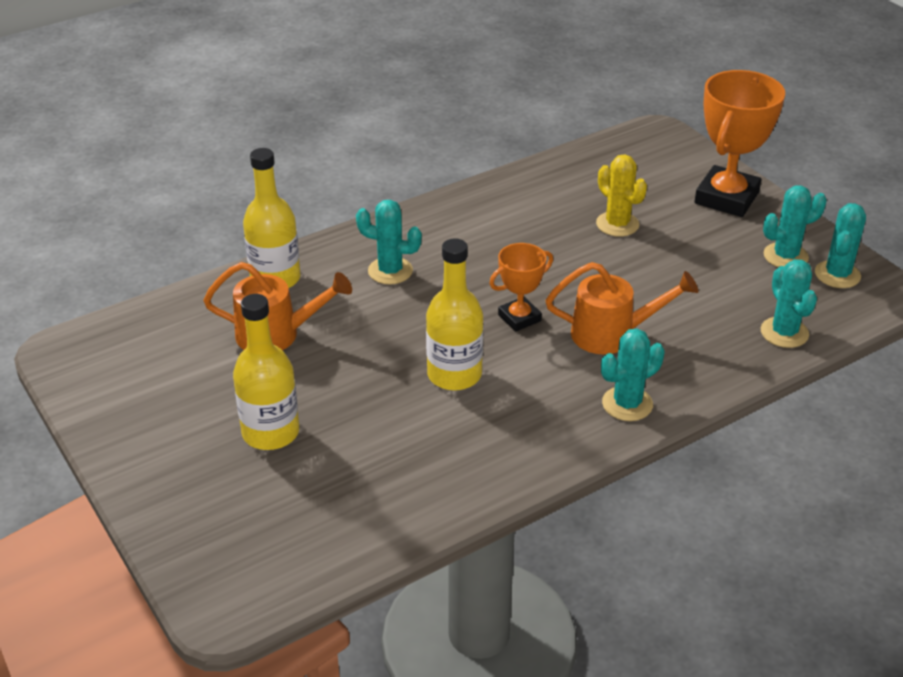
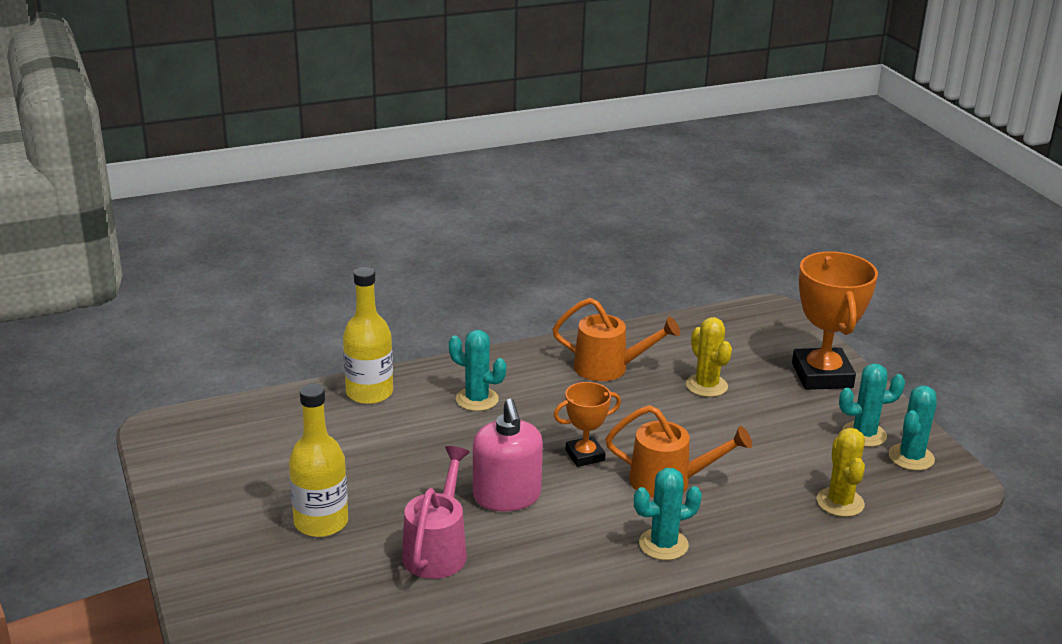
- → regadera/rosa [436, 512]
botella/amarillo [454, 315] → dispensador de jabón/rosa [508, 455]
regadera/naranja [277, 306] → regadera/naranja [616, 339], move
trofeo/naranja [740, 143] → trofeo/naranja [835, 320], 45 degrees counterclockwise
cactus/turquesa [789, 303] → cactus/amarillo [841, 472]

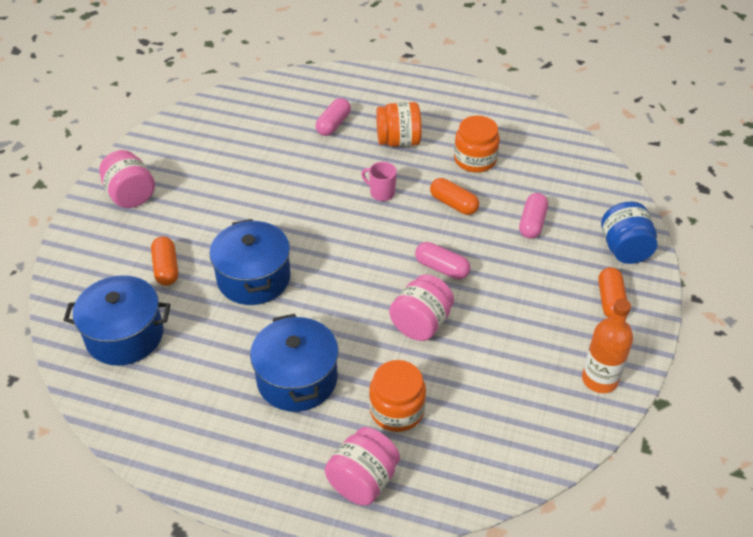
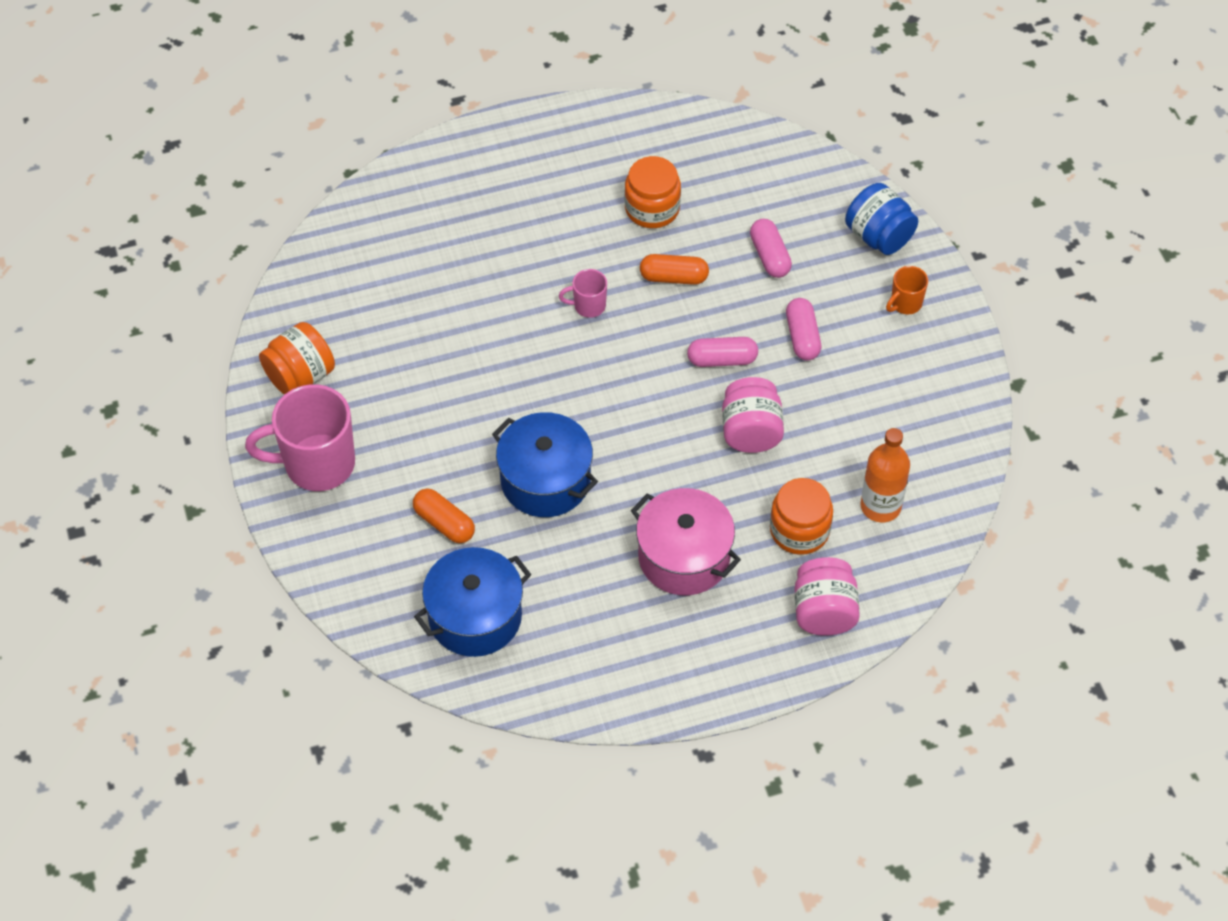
tarro/rosa [127, 179] → taza/rosa [300, 437]
tarro/naranja [399, 124] → tarro/naranja [297, 358], move
olla/azul [294, 363] → olla/rosa [686, 541]
cápsula/rosa [333, 117] → cápsula/rosa [803, 329], move
botella/naranja [607, 346] → botella/naranja [885, 475], move
cápsula/naranja [612, 292] → taza/naranja [907, 290]

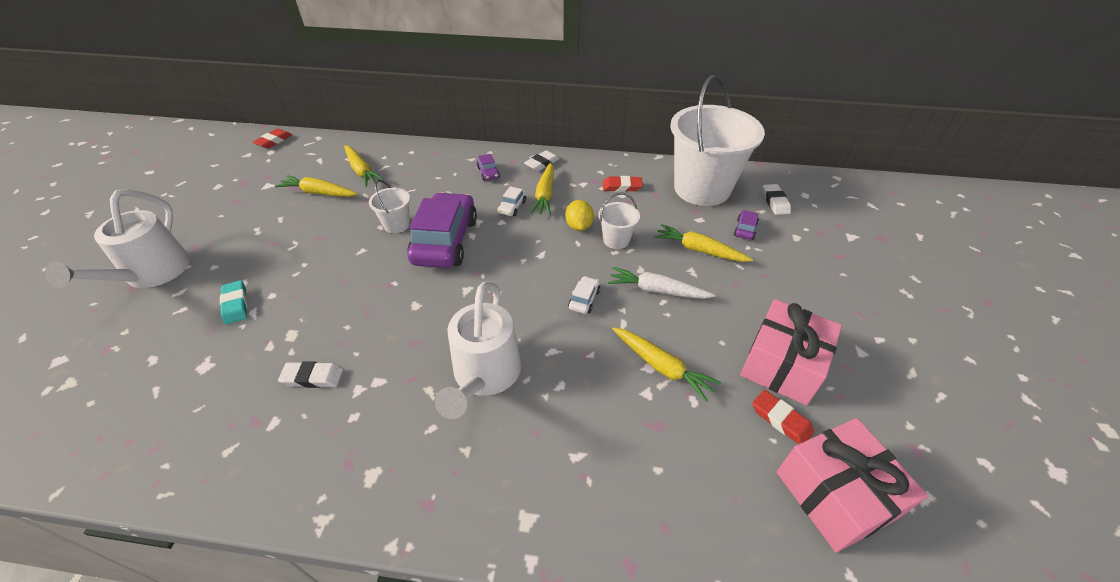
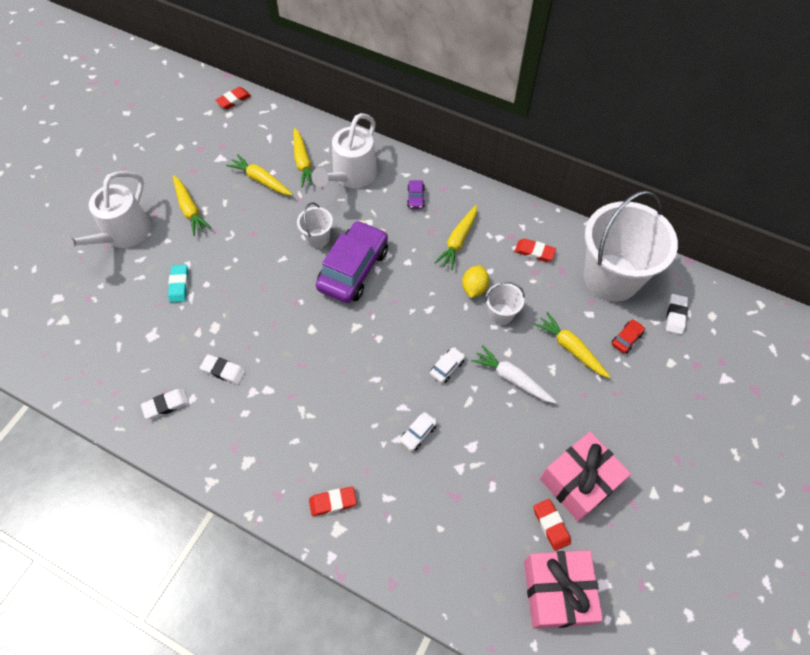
goma de borrar/blanco [542, 160] → goma de borrar/blanco [165, 404], move
zanahoria/amarillo [666, 364] → zanahoria/amarillo [192, 205], move
- → goma de borrar/rojo [333, 501]
regadera/blanco [478, 350] → regadera/blanco [345, 150], move
coche/blanco [512, 201] → coche/blanco [418, 431], move
coche/morado [746, 225] → coche/rojo [628, 336]

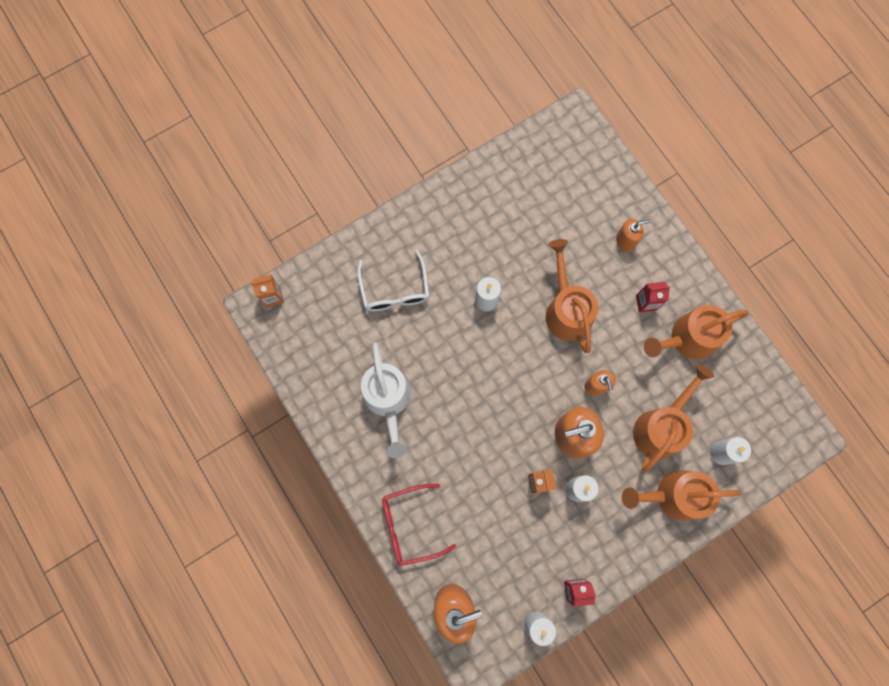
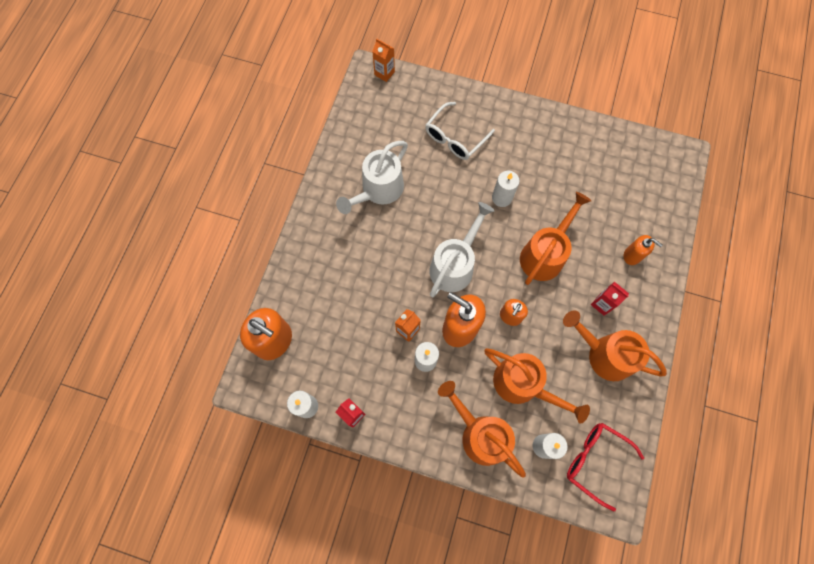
- → regadera/blanco [462, 249]
regadera/naranja [673, 418] → regadera/naranja [537, 385], 45 degrees clockwise
gafas/rojo [419, 525] → gafas/rojo [605, 467], move

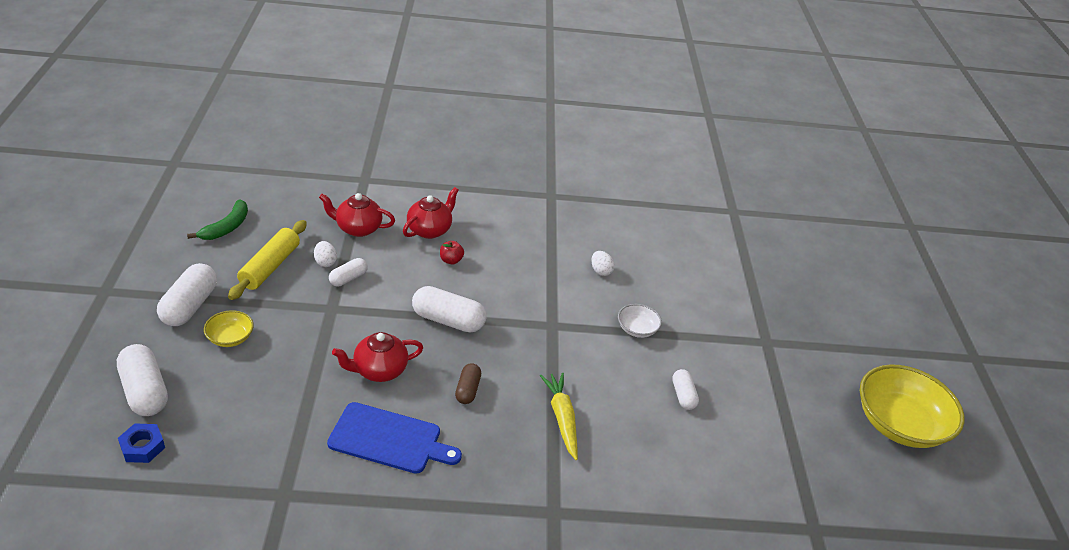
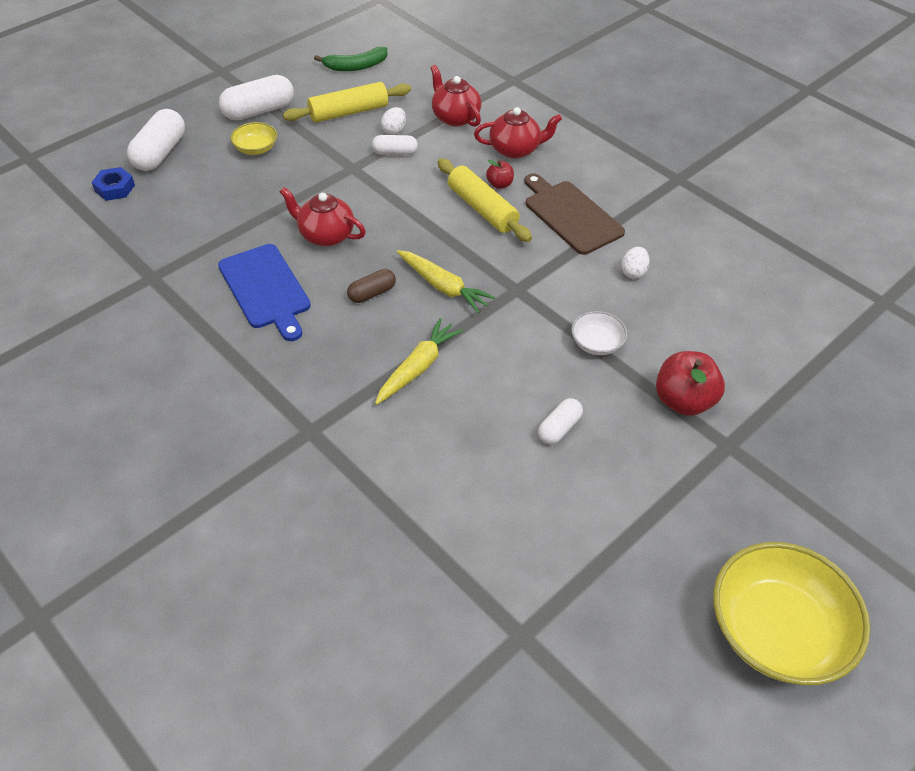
- → zanahoria/amarillo [446, 281]
- → rodillo/amarillo [484, 200]
- → tabla de cortar/marrón [575, 214]
- → manzana/rojo [690, 383]
cápsula/blanco [449, 309] → -

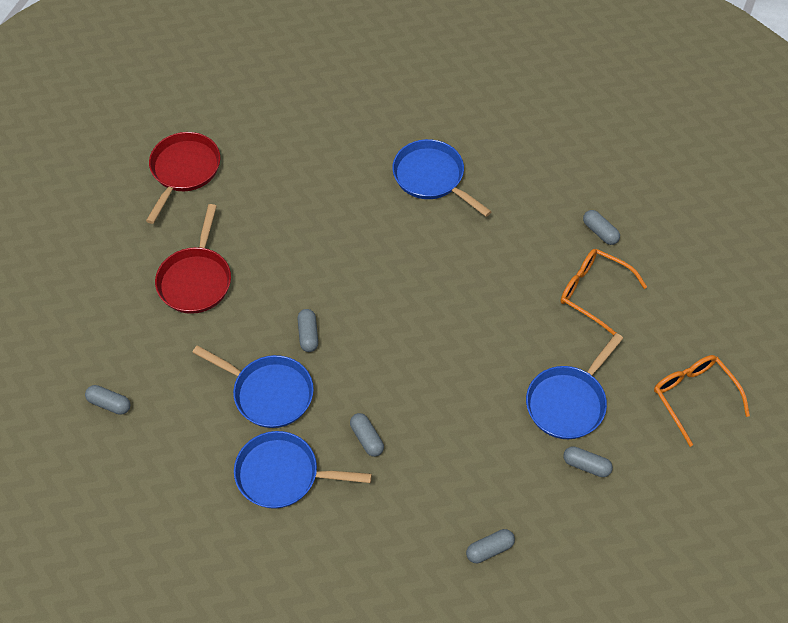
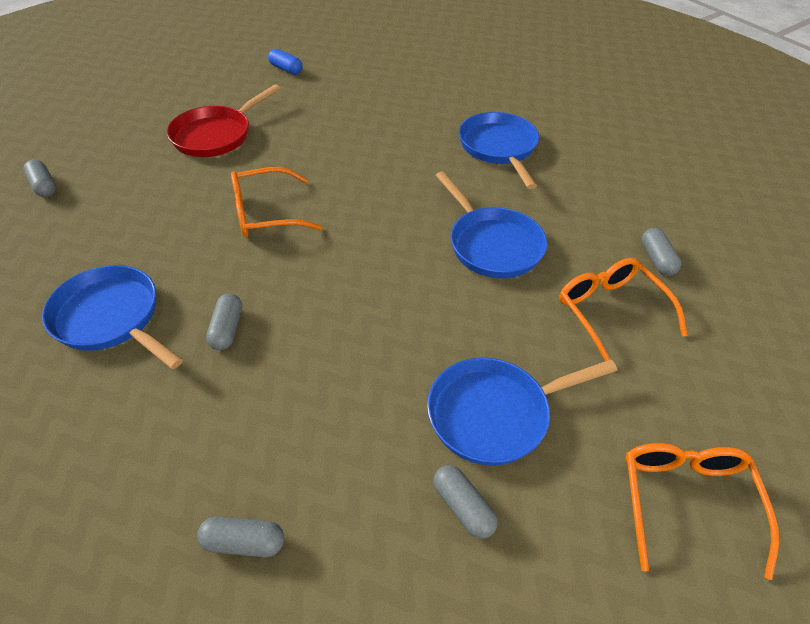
cápsula/gris [308, 330] → gafas/naranja [276, 202]
sartén/rojo [183, 178] → cápsula/azul [285, 62]
sartén/azul [253, 386] → sartén/azul [491, 224], move

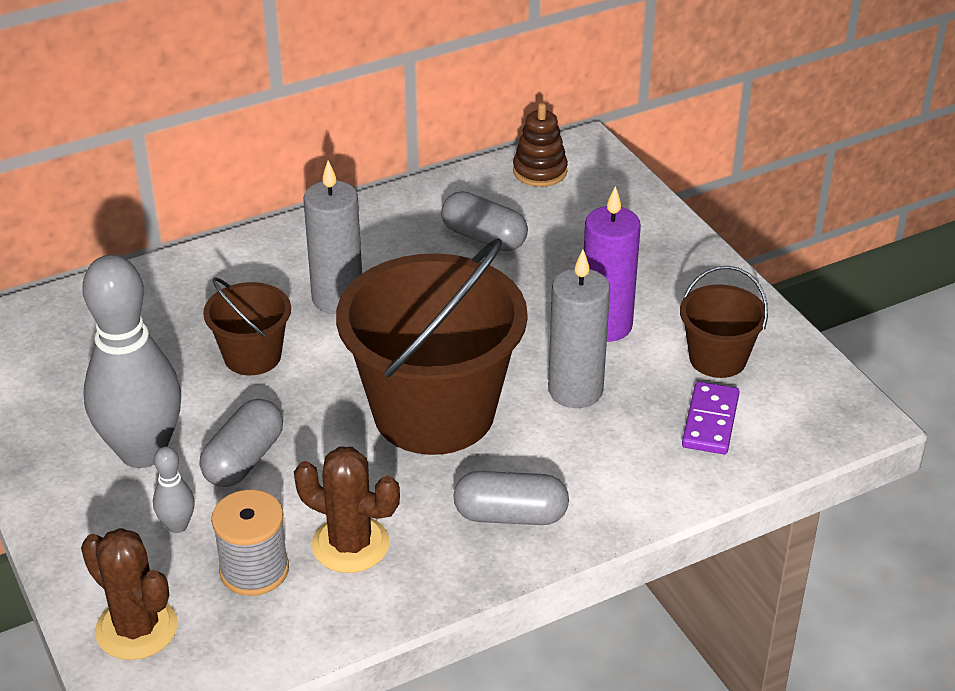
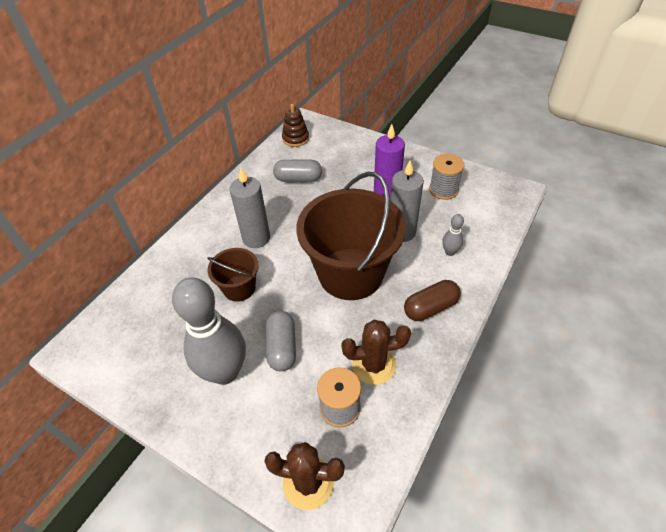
cápsula/gris [511, 498] → cápsula/marrón [432, 300]
balde/marrón [724, 322] → carrete/gris [447, 177]
bolo/gris [174, 490] → bolo/gris [453, 235], move
ficha de dominó/morado [711, 418] → -

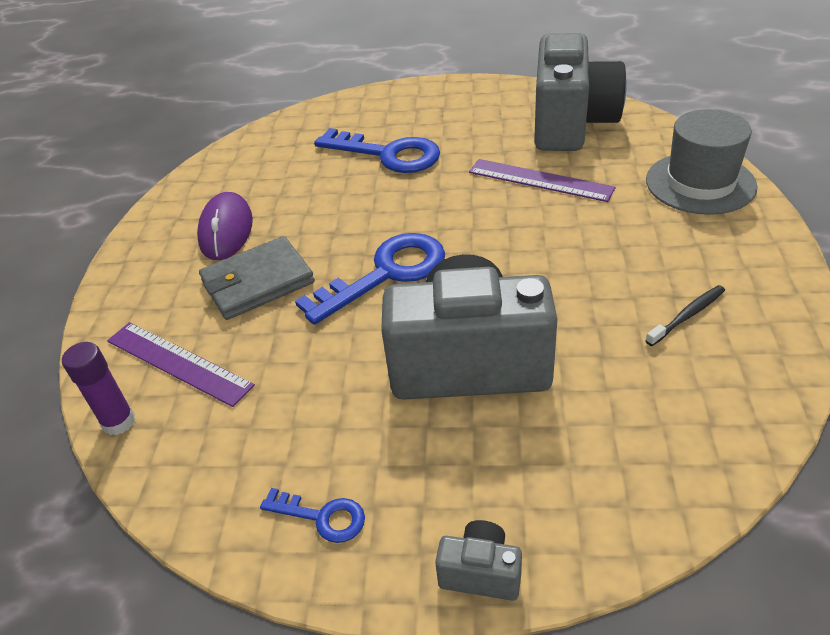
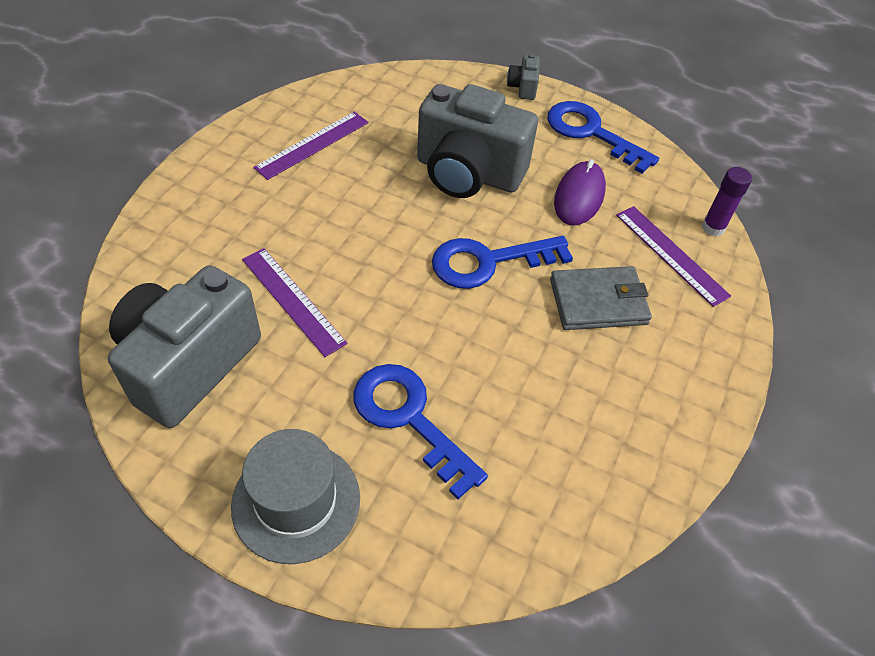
sombrero/gris [702, 162] → sombrero/gris [295, 496], move
cepillo de dientes/negro [685, 315] → regla/morado [311, 146]
cámara/gris [478, 560] → cámara/gris [523, 77], 60 degrees clockwise
llave/azul [312, 515] → llave/azul [603, 137], x1.99
ratón/morado [225, 226] → ratón/morado [580, 192], move

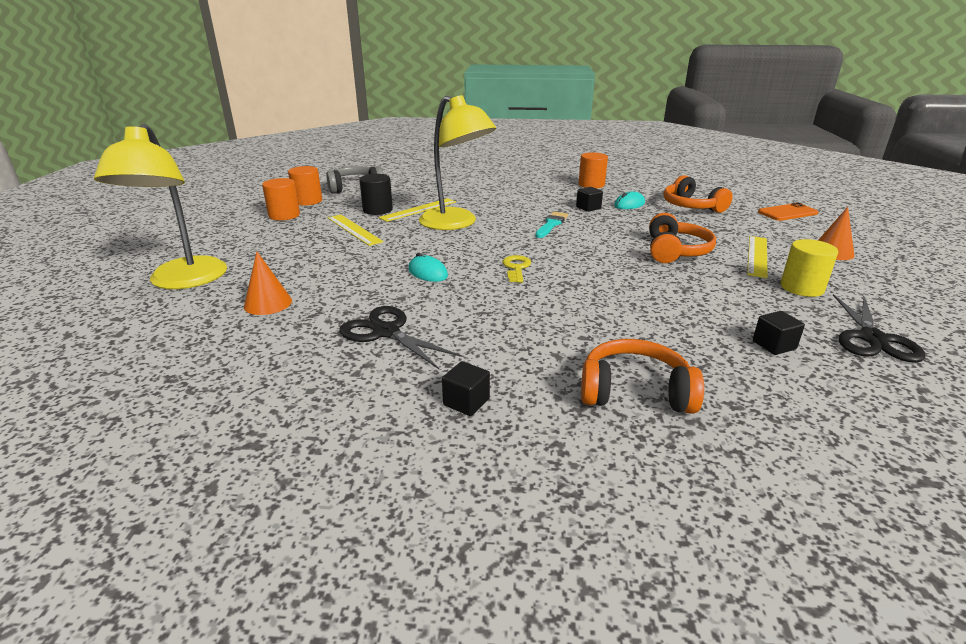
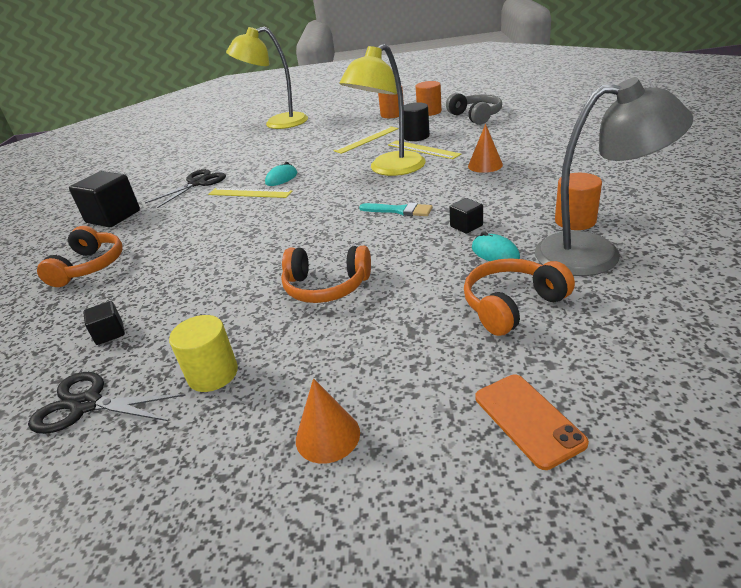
cubo/negro [466, 388] → cubo/negro [104, 199], x2.03
regla/amarillo [757, 257] → regla/amarillo [250, 193], move
cono/naranja [268, 283] → cono/naranja [485, 148], move
- → lámpara/gris [614, 176]
llave/amarillo [516, 269] → -

